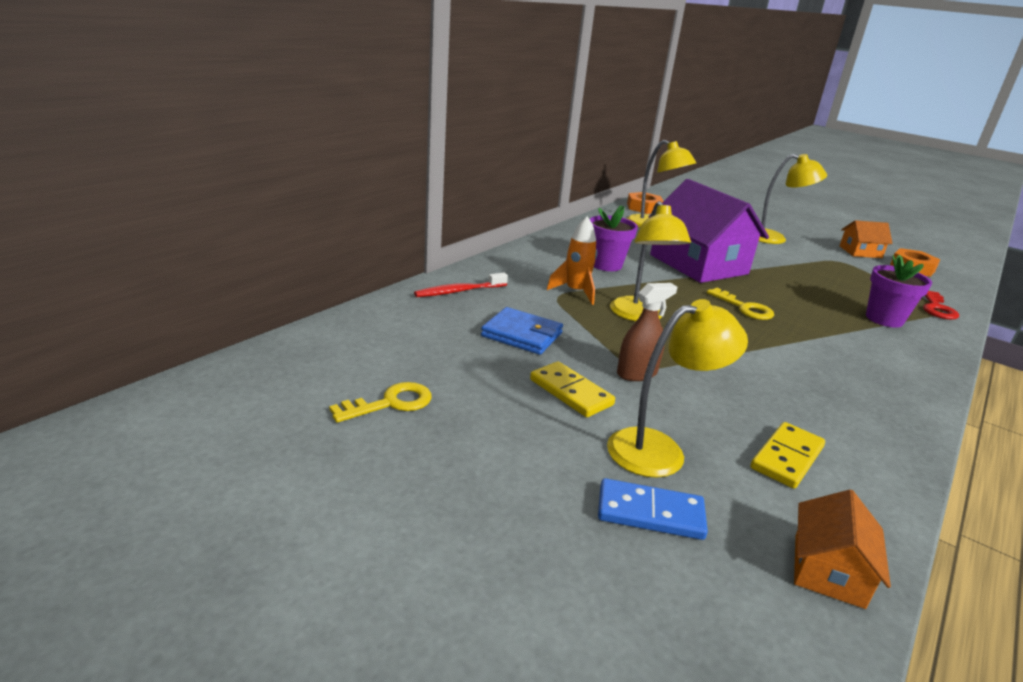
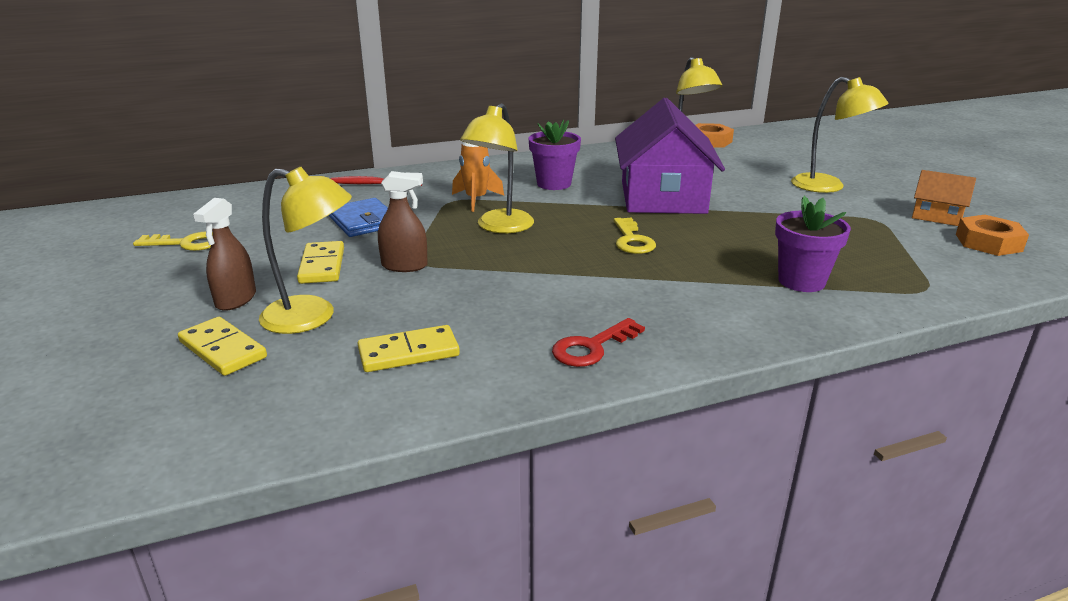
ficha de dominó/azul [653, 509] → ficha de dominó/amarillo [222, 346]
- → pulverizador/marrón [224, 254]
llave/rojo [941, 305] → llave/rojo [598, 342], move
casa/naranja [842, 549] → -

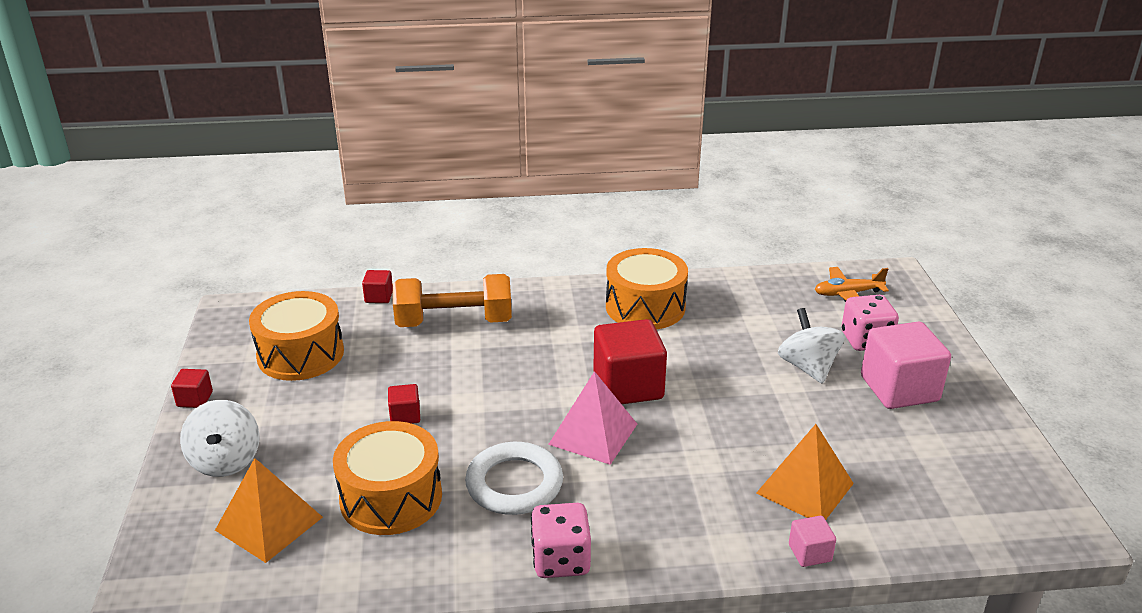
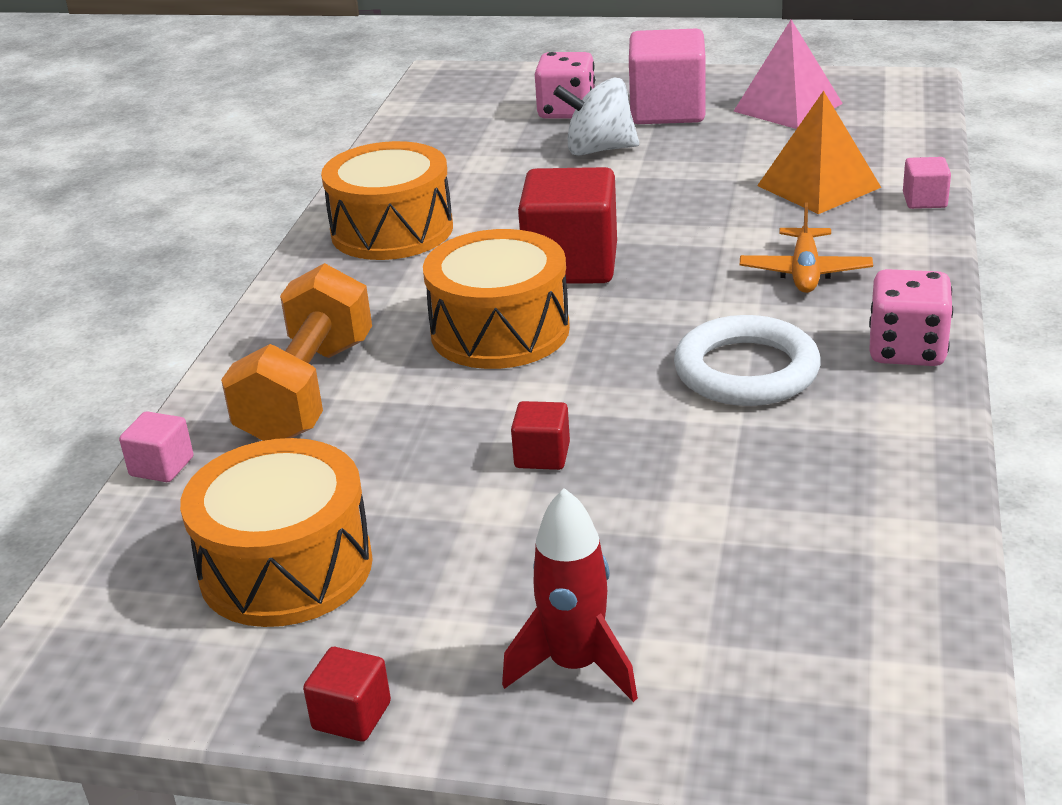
cubo/rojo [377, 286] → cubo/rosa [156, 446]
tambor/naranja [387, 478] → tambor/naranja [496, 299], move
peonza/blanco [220, 438] → cohete/rojo [570, 595]
pirámide/rosa [592, 418] → pirámide/rosa [788, 74], move
avión/naranja [852, 284] → avión/naranja [806, 247], move
pirámide/naranja [269, 510] → -

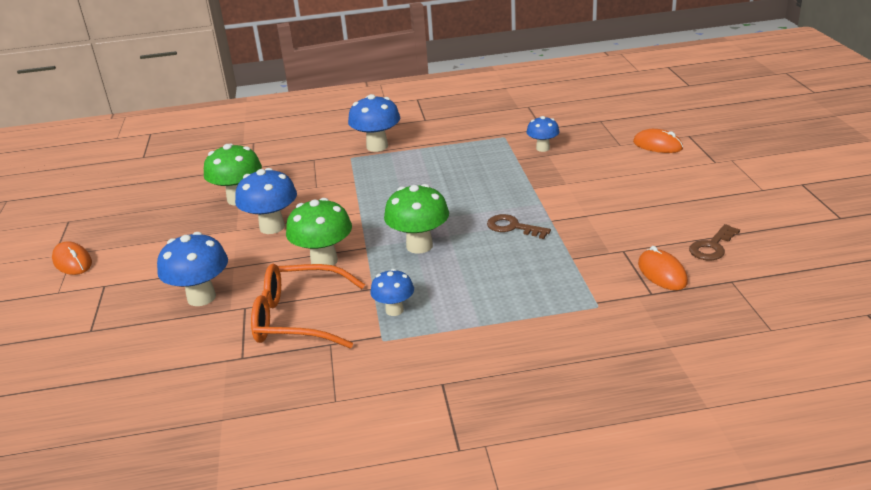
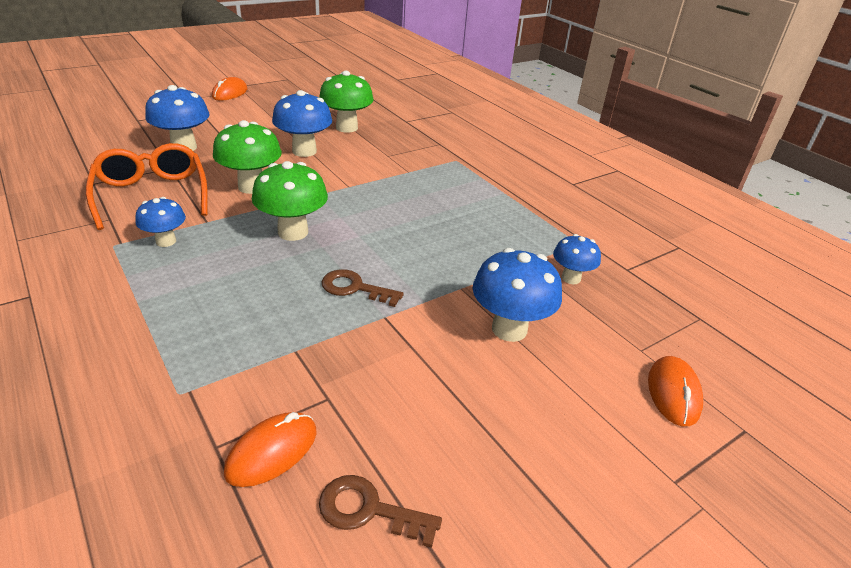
llave/marrón [519, 226] → llave/marrón [362, 288], 75 degrees counterclockwise
seta/azul [374, 123] → seta/azul [517, 295], move

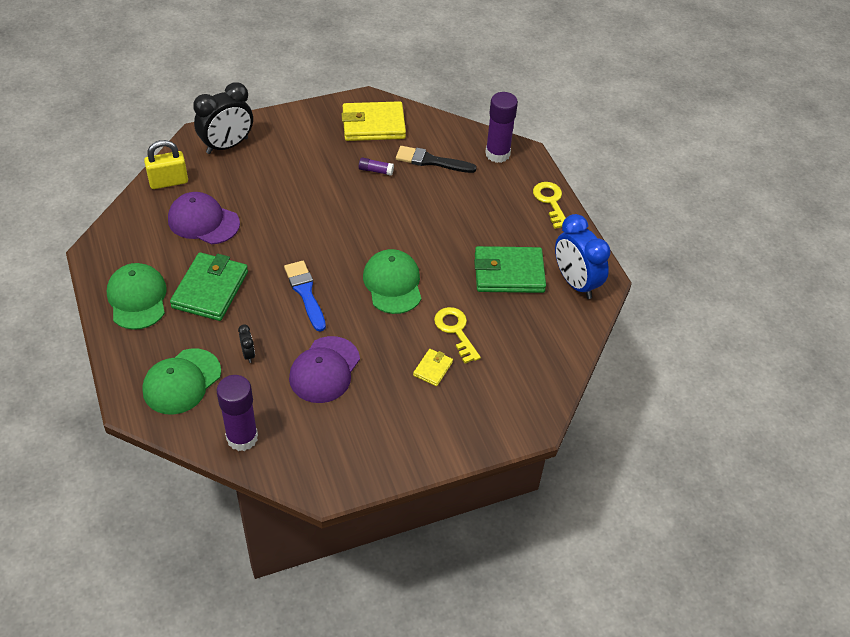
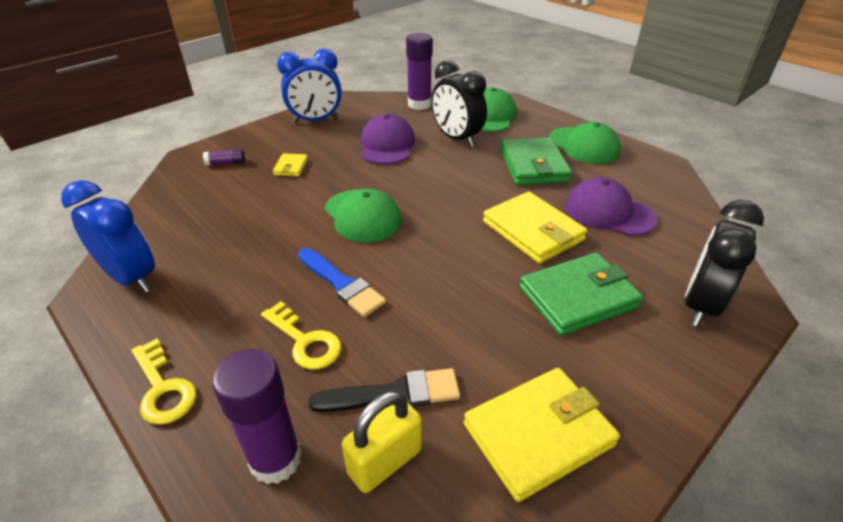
barra de pegamento/morado [376, 166] → barra de pegamento/morado [224, 157], move
llave/amarillo [457, 335] → llave/amarillo [301, 335], move
- → despertador/azul [309, 86]
pincel/azul [305, 296] → pincel/azul [342, 282], move
candado/amarillo [166, 164] → candado/amarillo [381, 442], move
despertador/negro [246, 343] → despertador/negro [459, 103], x2.34
- → cartera/amarillo [535, 228]
cartera/verde [510, 269] → cartera/verde [581, 294], move
gorra/morado [204, 218] → gorra/morado [611, 206], 150 degrees counterclockwise

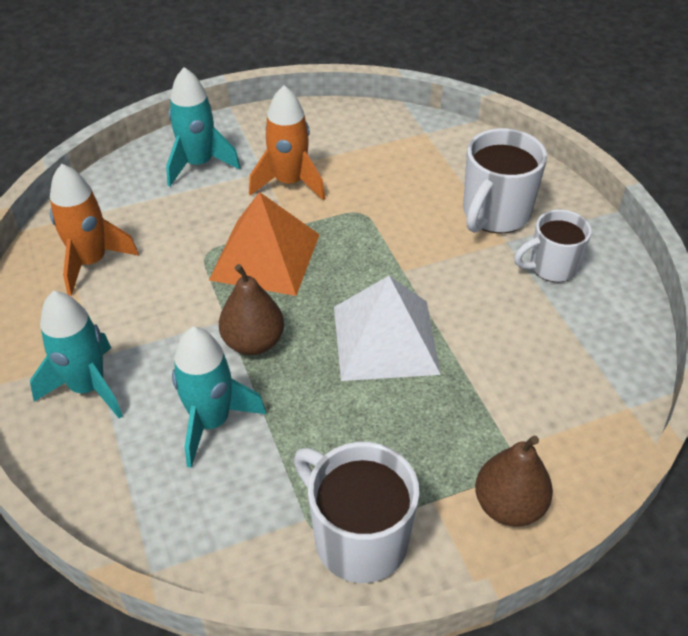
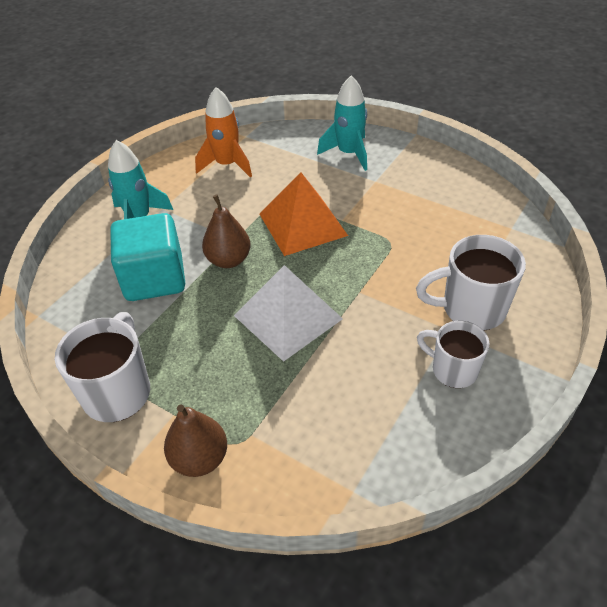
cohete/turquesa [219, 397] → cubo/turquesa [147, 257]
cohete/naranja [287, 142] → -

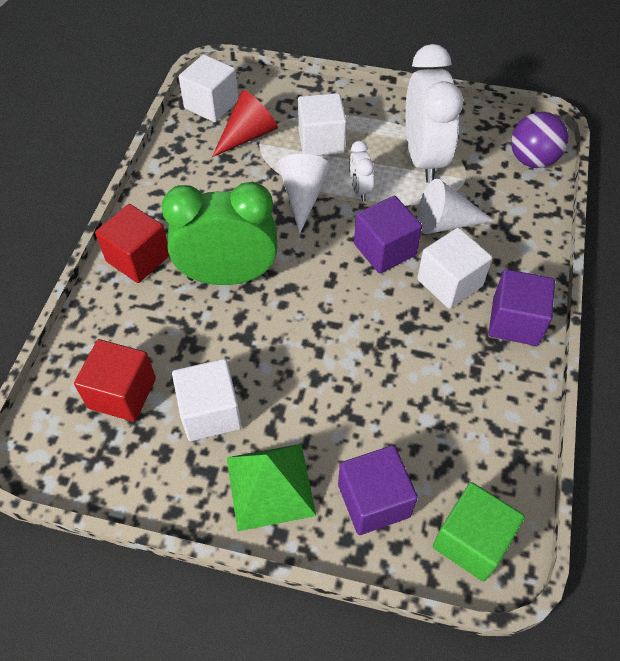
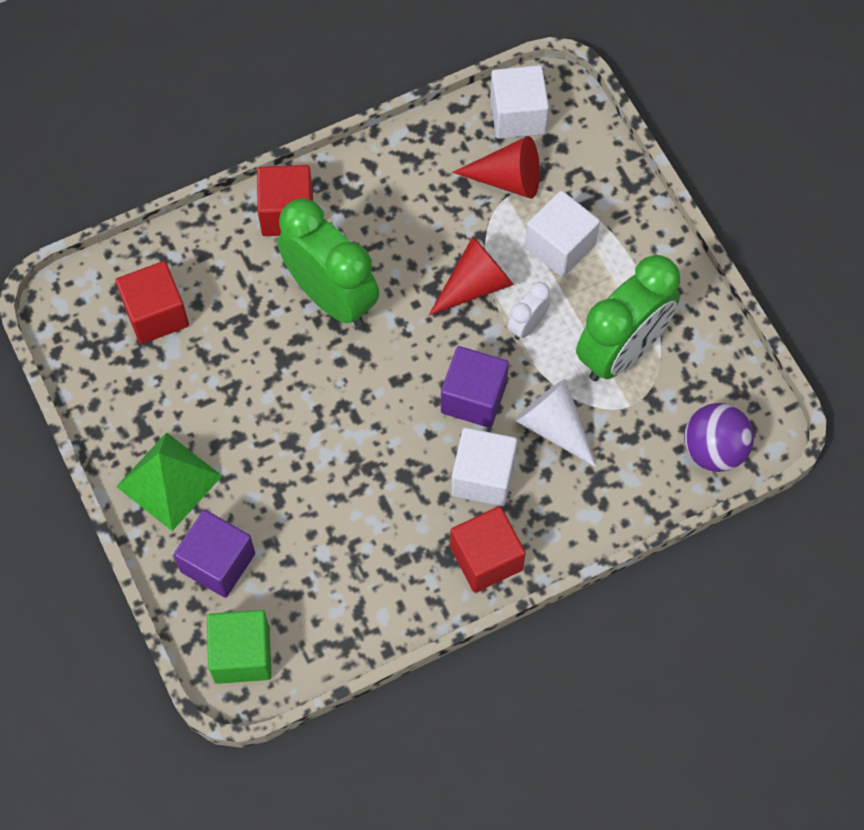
cono/blanco [304, 194] → cono/rojo [471, 276]
cubo/morado [522, 307] → cubo/rojo [488, 549]
despertador/blanco [434, 113] → despertador/verde [628, 318]
cubo/blanco [207, 400] → -

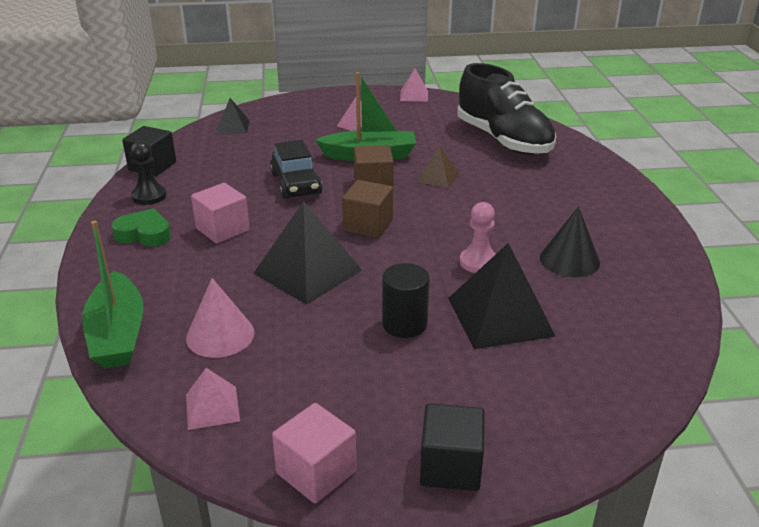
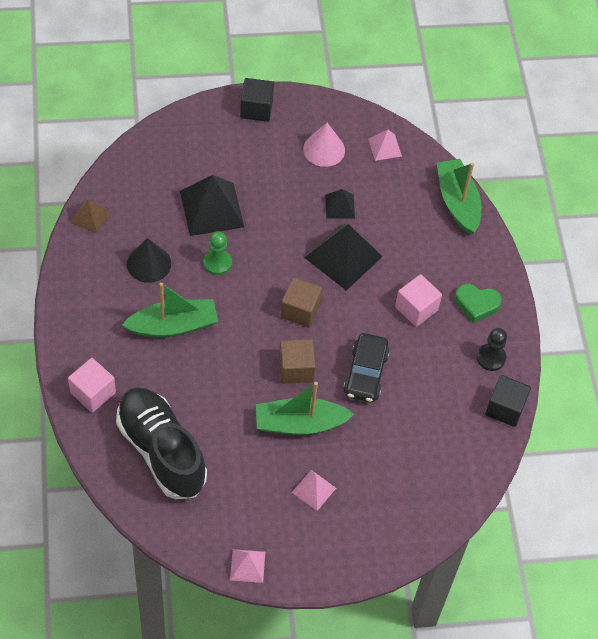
cubo/rosa [314, 453] → cubo/rosa [92, 385], move
pirámide/marrón [438, 166] → pirámide/marrón [90, 216], move
- → barco/verde [170, 310]
peón/rosa [478, 237] → peón/verde [218, 253]
cono/rosa [220, 318] → cono/rosa [324, 145], move
pirámide/negro [233, 116] → pirámide/negro [340, 203], move
coche/negro [296, 169] → coche/negro [366, 368], 150 degrees counterclockwise
cilindro/negro [405, 300] → -

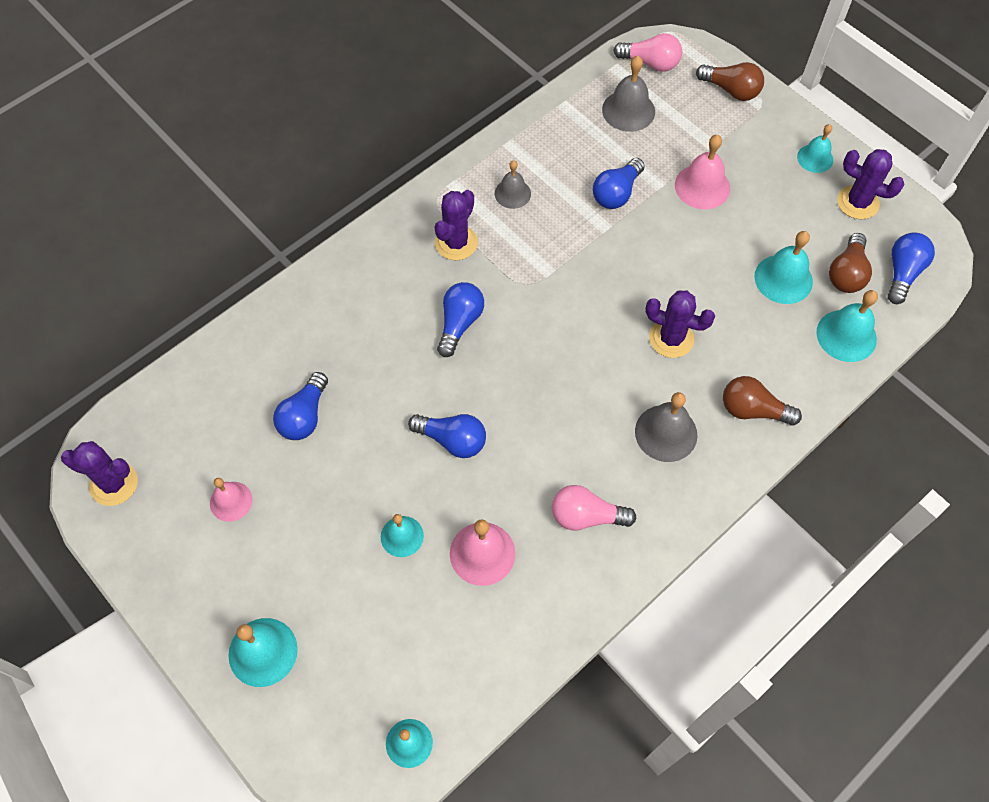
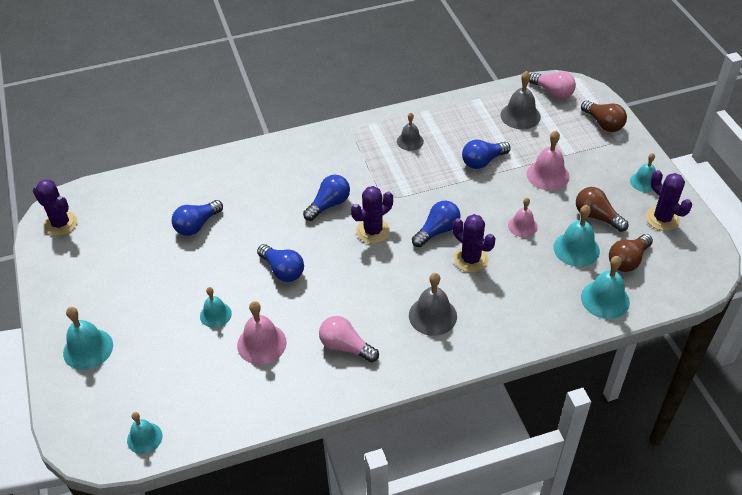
cactus/morado [456, 225] → cactus/morado [372, 215], move
bombilla/azul [911, 268] → bombilla/azul [436, 224], move
campana/rosa [231, 500] → campana/rosa [523, 217], move
bombilla/marrón [762, 401] → bombilla/marrón [602, 209], move

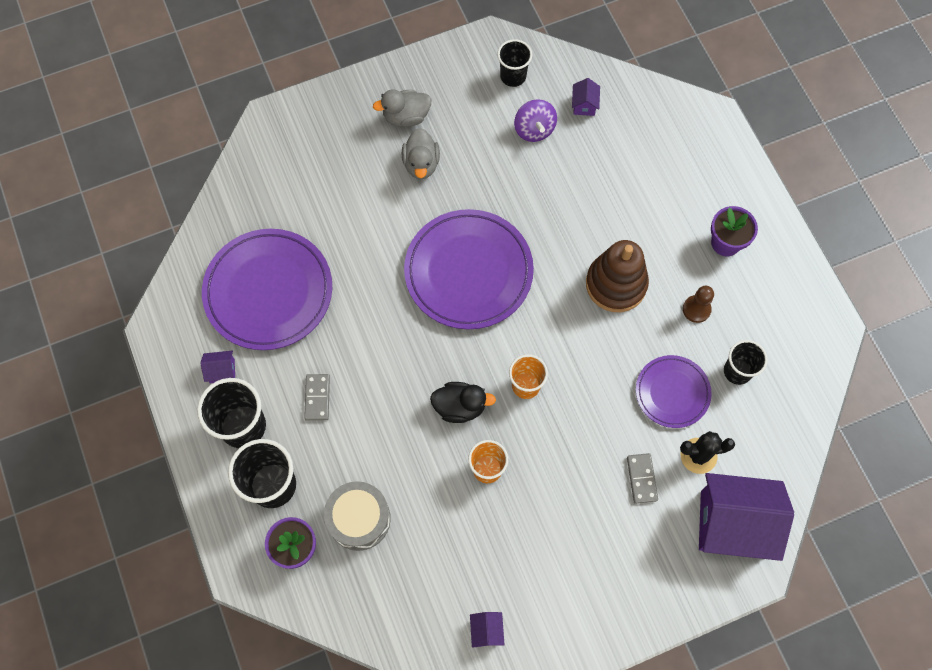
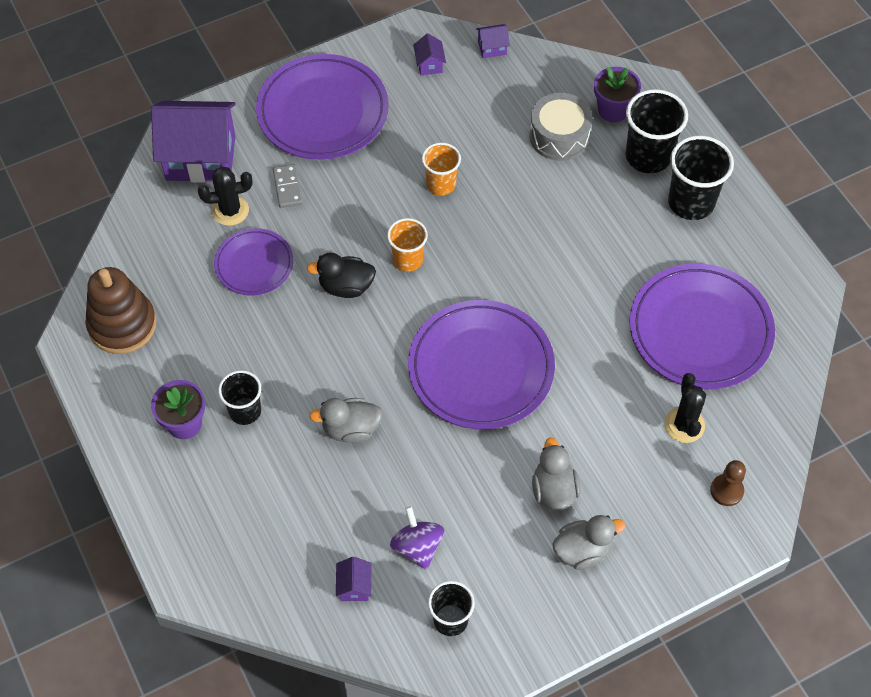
juguete apilable/marrón [617, 276] → juguete apilable/marrón [120, 310], move
vaso/negro [746, 362] → vaso/negro [239, 397], move
- → plato/morado [322, 107]
pato/negro [463, 402] → pato/negro [341, 275], move
- → pato/gris [346, 420]
casa/morado [217, 367] → casa/morado [493, 41], move
- → cactus/negro [685, 408]
peón/marrón [698, 304] → peón/marrón [728, 483], move
ficha de dominó/gris [317, 397] → -

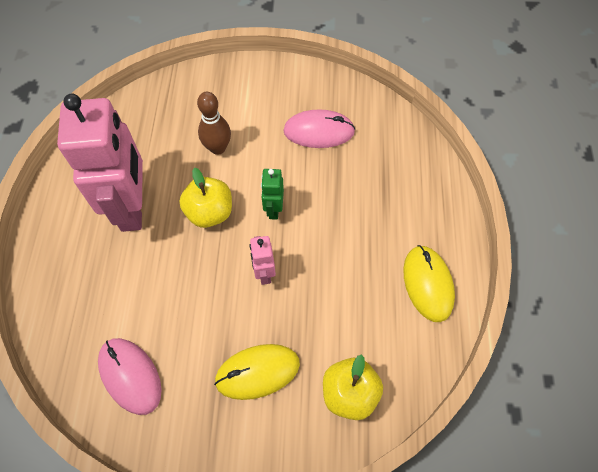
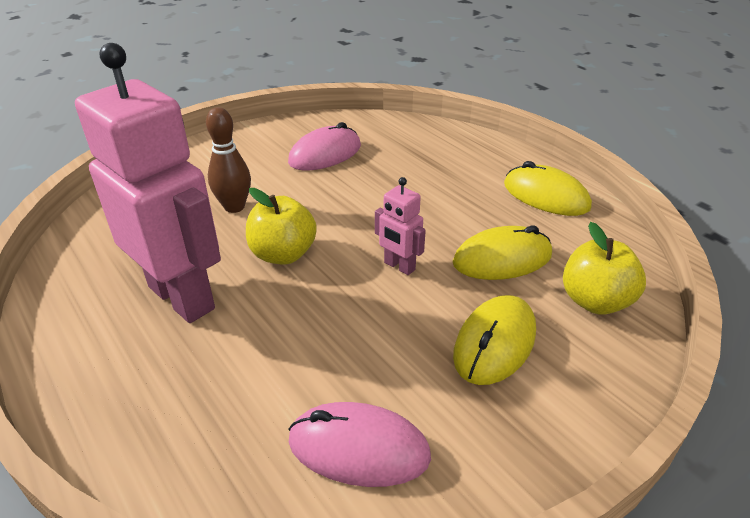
- → ratón/amarillo [502, 252]
robot/verde [272, 194] → -

